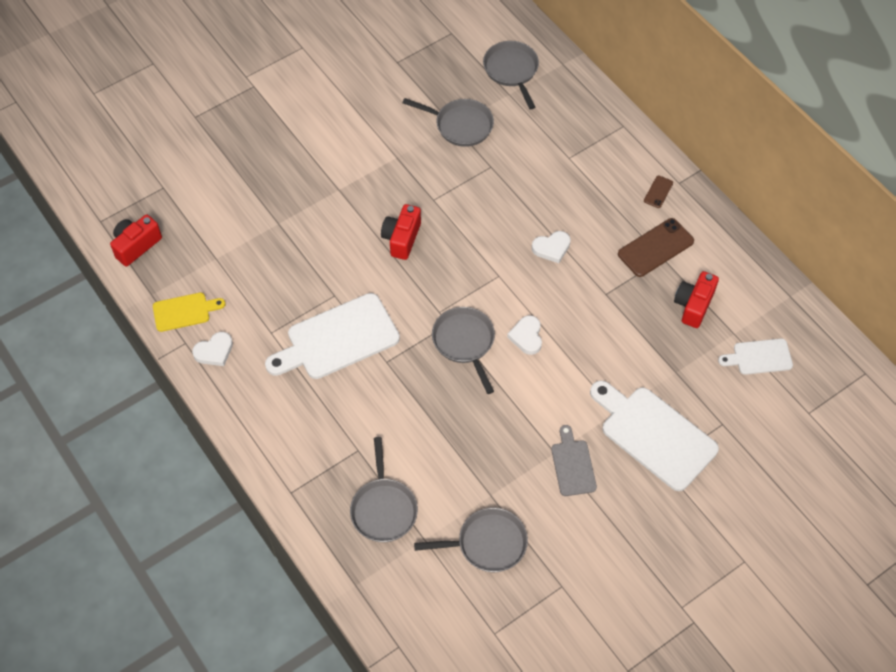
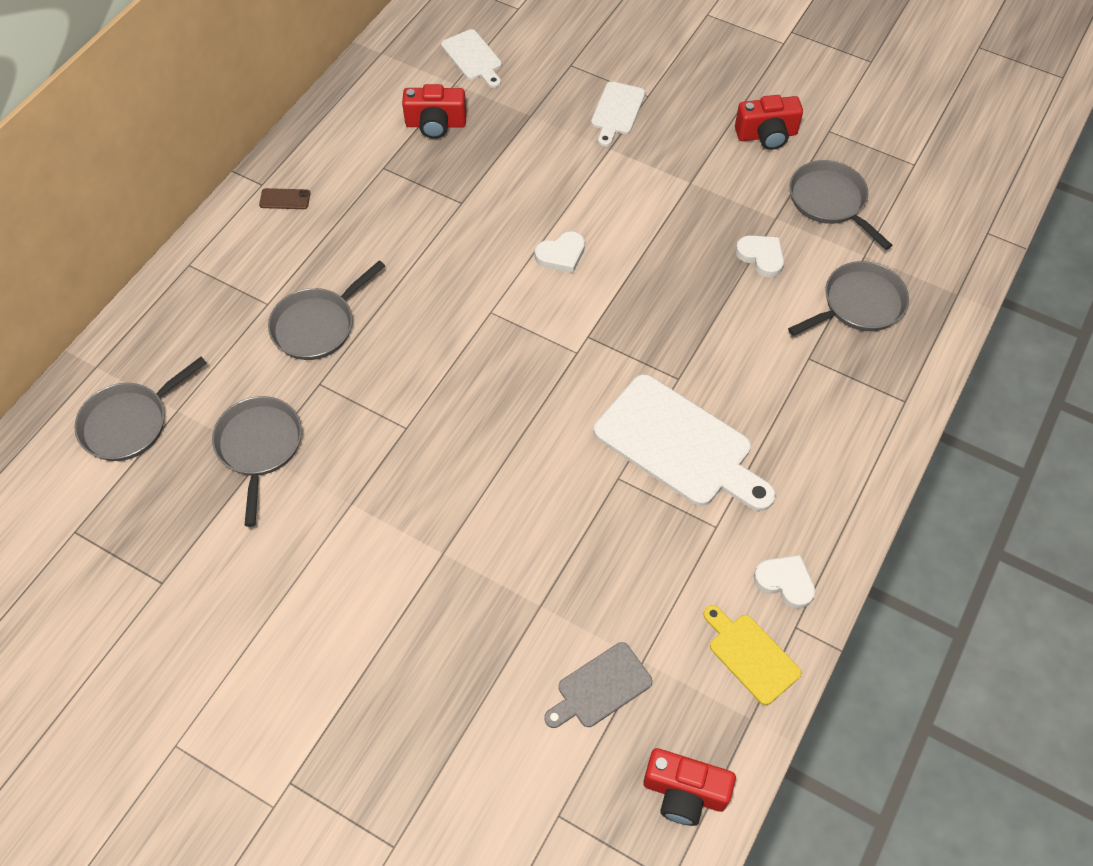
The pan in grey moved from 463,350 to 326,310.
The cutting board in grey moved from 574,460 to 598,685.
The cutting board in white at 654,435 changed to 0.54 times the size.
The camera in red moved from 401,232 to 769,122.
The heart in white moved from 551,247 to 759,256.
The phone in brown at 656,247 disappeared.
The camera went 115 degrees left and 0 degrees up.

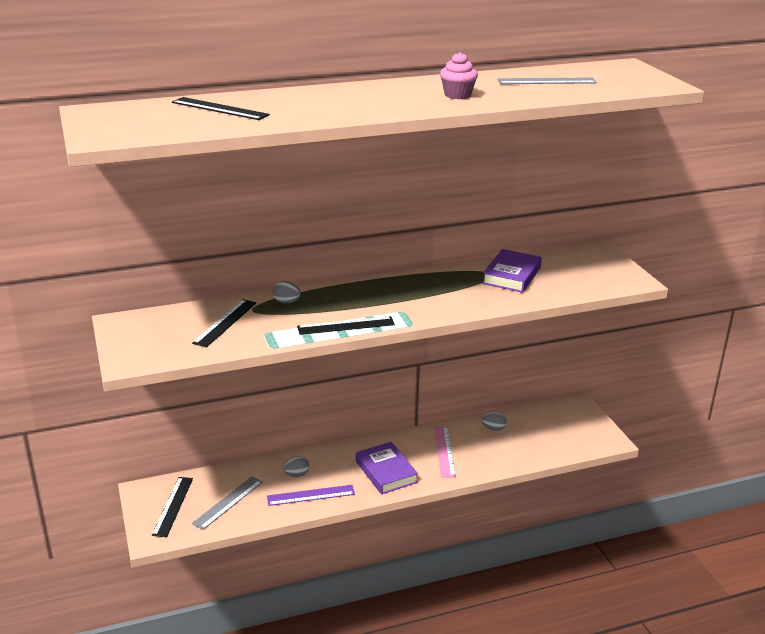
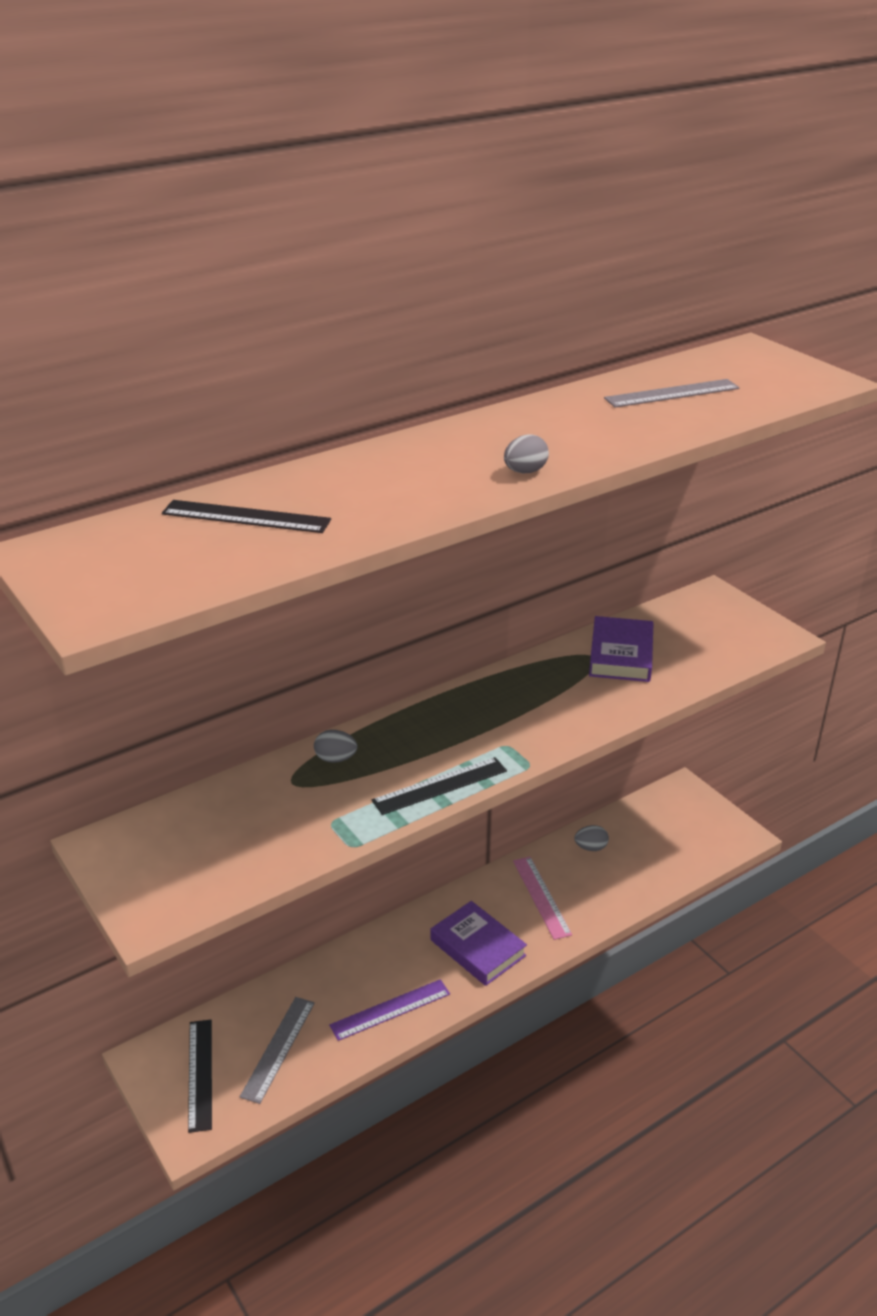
The egg in grey moved from 296,466 to 526,453.
The ruler in black at 224,323 disappeared.
The cupcake in pink at 459,75 disappeared.
The camera went 15 degrees left and 5 degrees up.

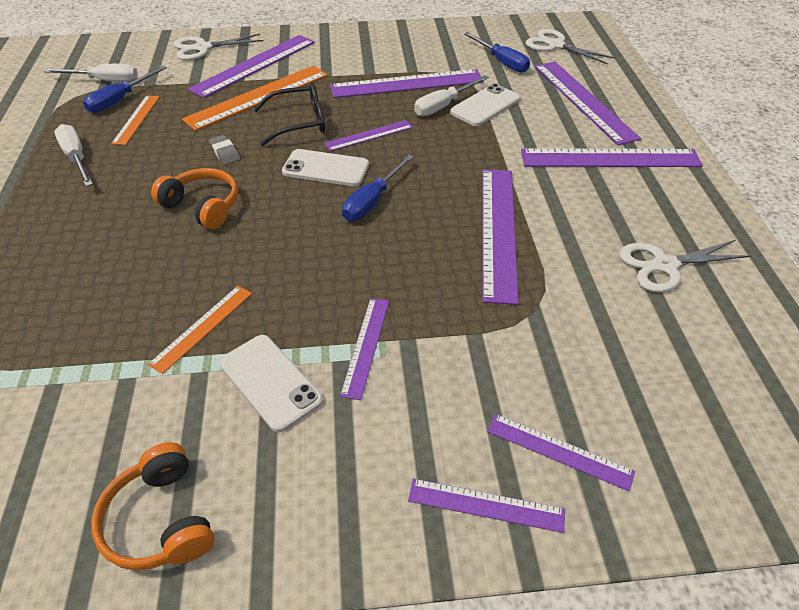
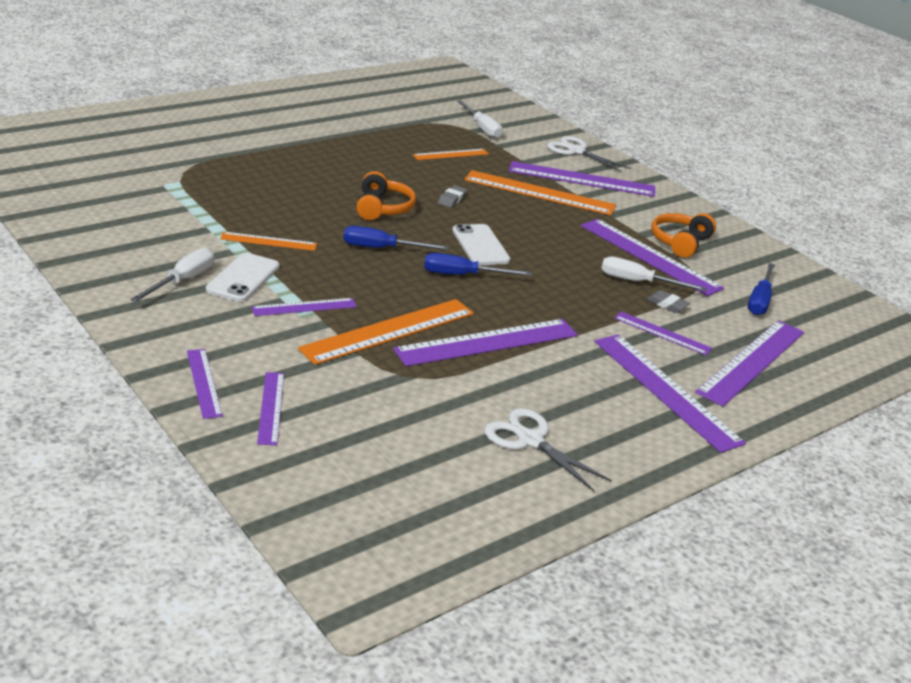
The screwdriver in white moved from 73,155 to 172,275.
The ruler in orange at 386,332 appeared.
The screwdriver in blue moved from 125,89 to 396,238.
The ruler in purple moved from 368,135 to 663,333.
The phone in white at 485,105 was replaced by the eraser in grey at 668,301.
The headphones in orange moved from 152,506 to 684,235.
The glasses in black at 289,114 disappeared.
The scissors in white at 570,46 disappeared.
The camera went 55 degrees right and 15 degrees down.

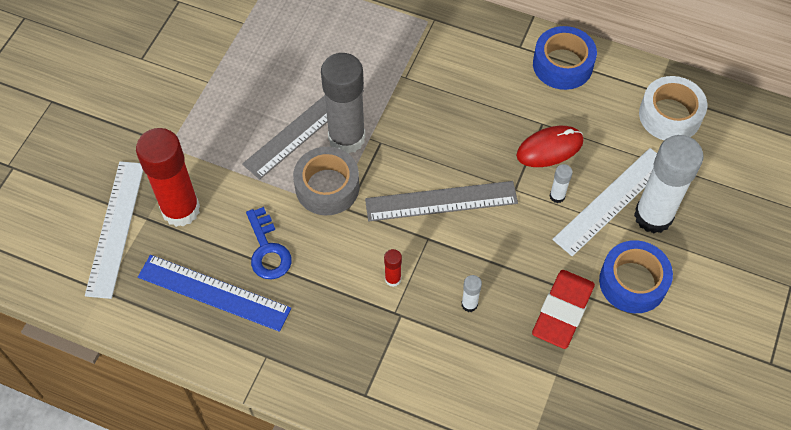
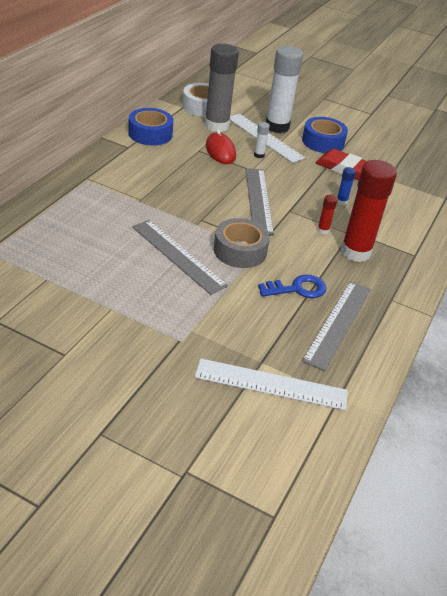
The glue stick in grey moved from 343,103 to 221,88.
The ruler in blue at 214,293 became the ruler in grey at 336,326.
The glue stick in white at 472,293 became the glue stick in blue at 346,186.
The glue stick in red moved from 168,177 to 369,211.
The camera went 90 degrees left and 20 degrees down.

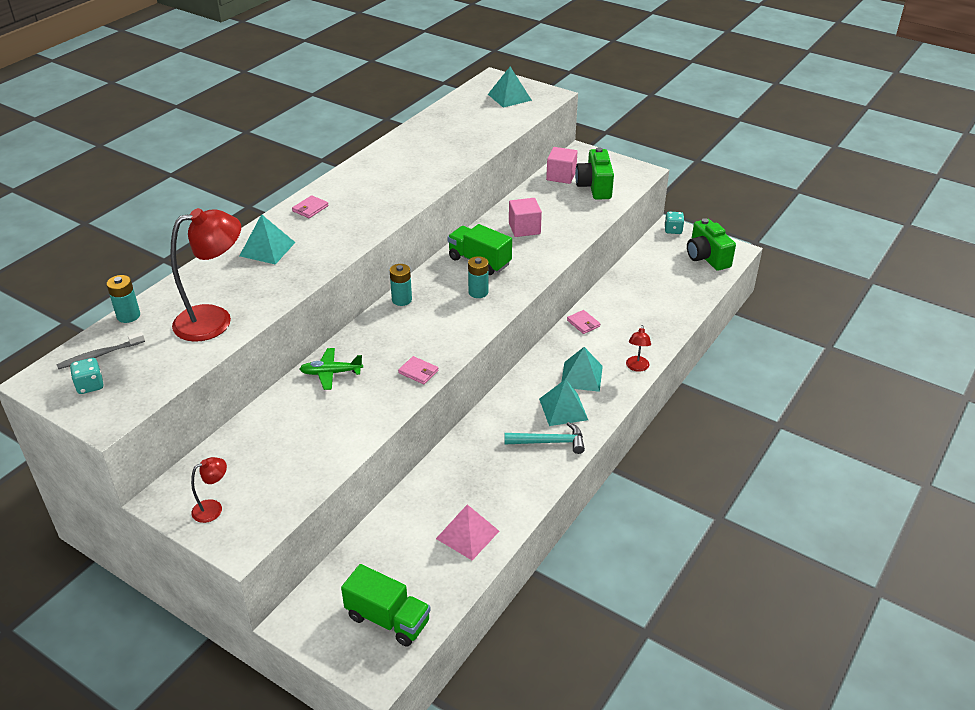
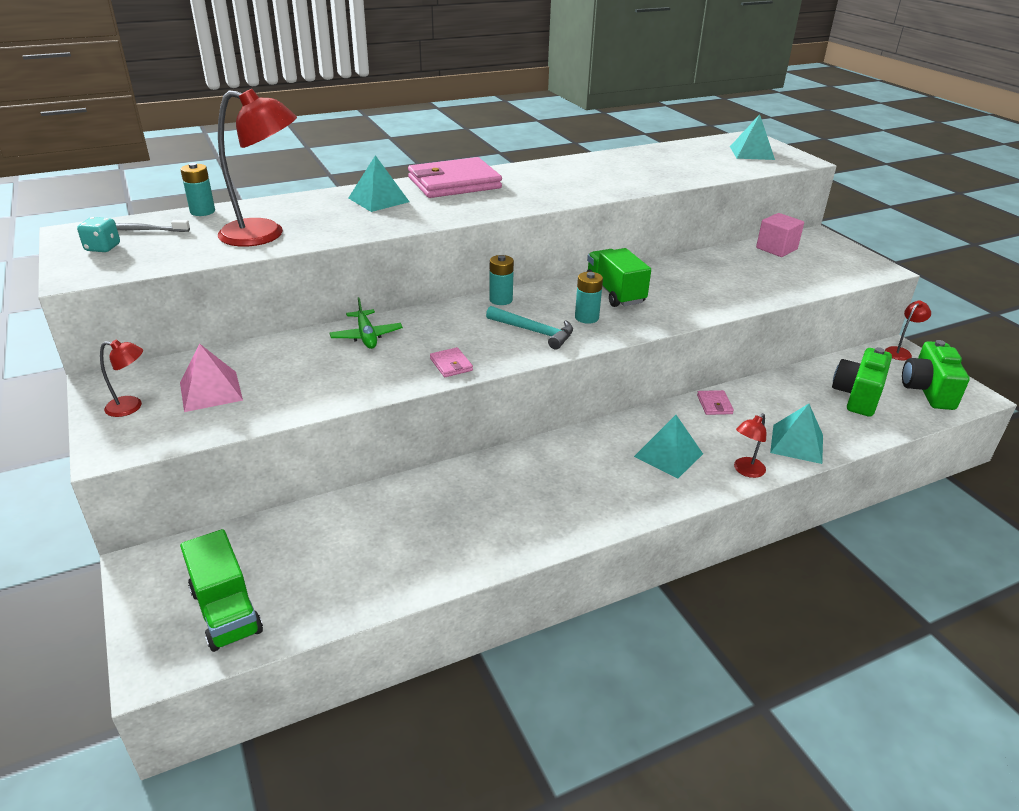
The pyramid in pink moved from 467,532 to 211,378.
The plane in green at 331,369 turned 135 degrees counterclockwise.
The wallet in pink at 310,206 changed to 2.46 times the size.
The hammer in turquoise moved from 544,438 to 529,328.
The pyramid in turquoise moved from 563,402 to 796,434.
The camera in green moved from 594,173 to 862,382.
The dice in turquoise at 674,222 was replaced by the lamp in red at 908,330.
The cube in pink at 525,217 disappeared.
The camera went 30 degrees right and 5 degrees down.

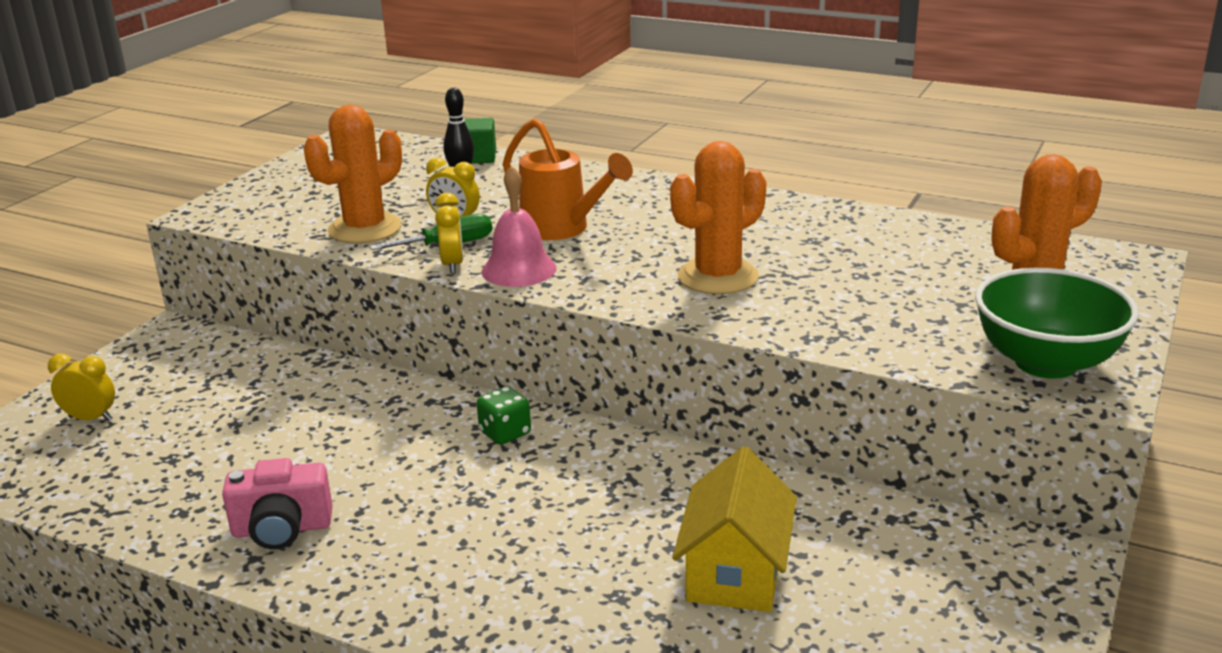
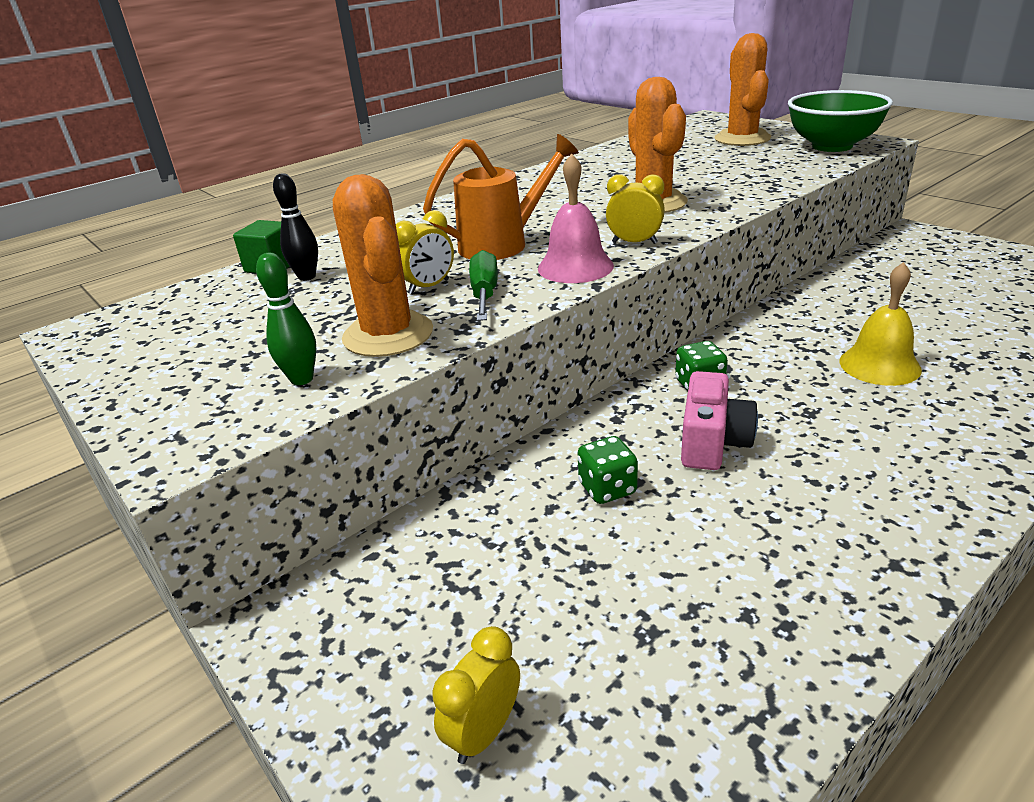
The bowling pin in green at 286,319 appeared.
The dice in green at 608,470 appeared.
The clock in yellow moved from 449,233 to 635,209.
The camera in pink moved from 277,503 to 719,420.
The bell in yellow at 881,324 appeared.
The house in yellow at 734,529 disappeared.
The camera went 65 degrees left and 5 degrees up.

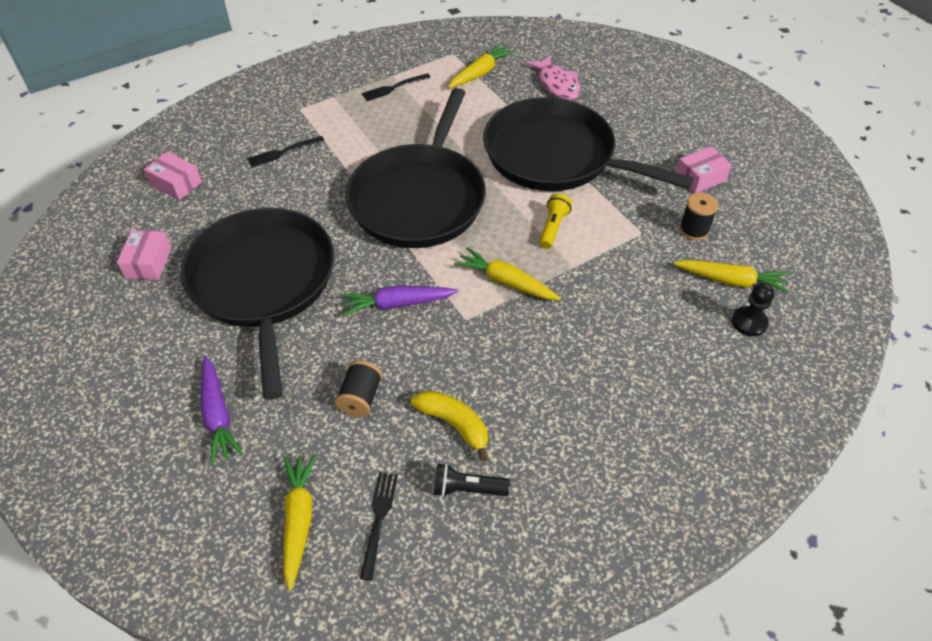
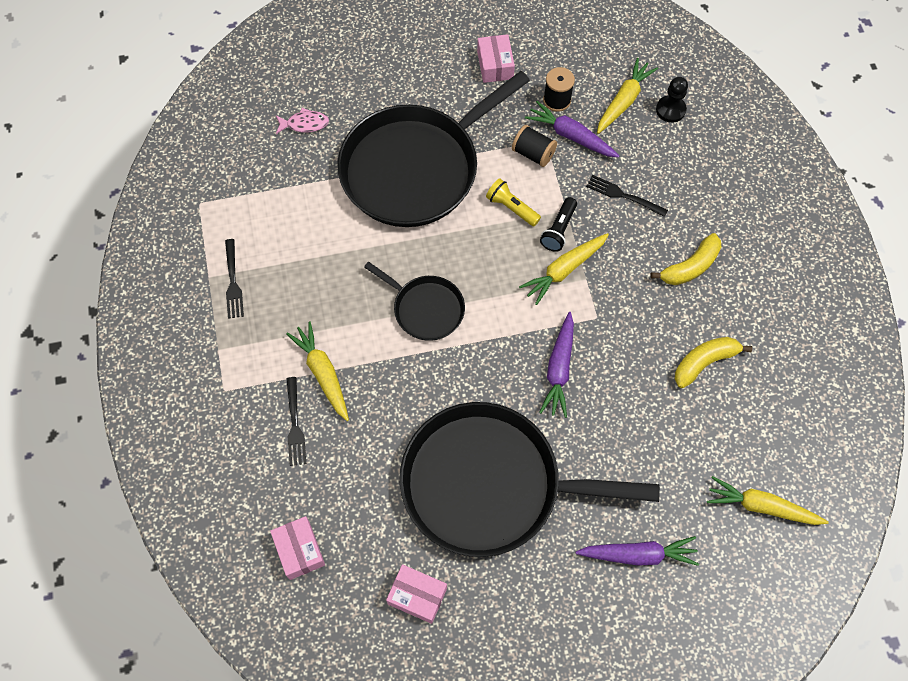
The box in pink at 173,176 turned 75 degrees counterclockwise.
The fish in pink at 553,77 changed to 0.64 times the size.
The carrot in yellow moved from 481,66 to 317,371.
The pan in black at 416,168 changed to 0.48 times the size.
The spool in black moved from 358,388 to 534,146.
The carrot in purple at 572,129 appeared.
The flashlight in black moved from 472,480 to 558,224.
The fork in black moved from 379,526 to 627,196.
The banana in yellow at 685,259 appeared.
The camera went 70 degrees left and 15 degrees up.

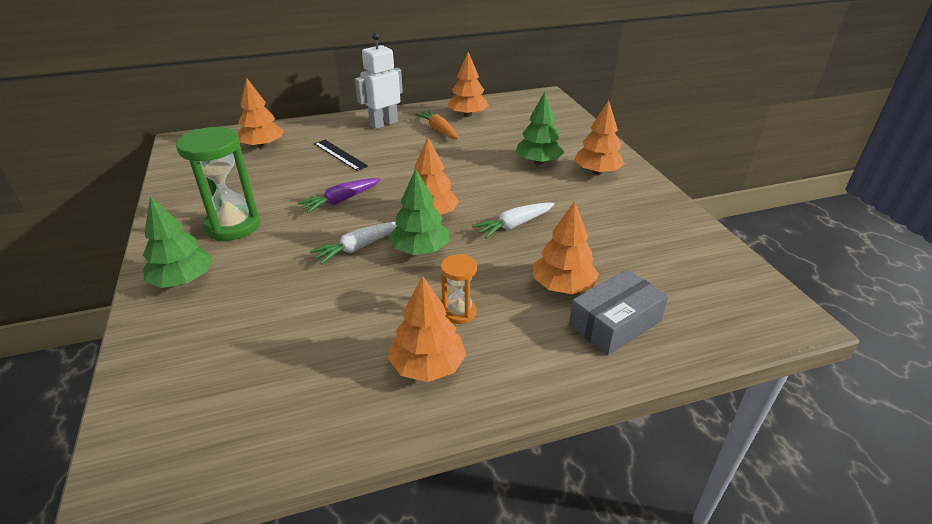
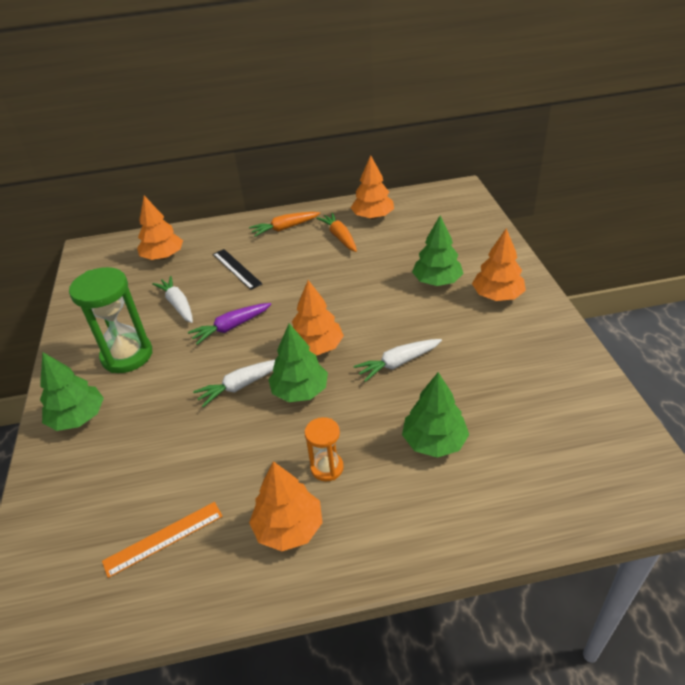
The ruler in orange at 162,540 appeared.
The carrot in white at 172,299 appeared.
The robot in white at 379,81 was replaced by the carrot in orange at 284,224.
The tree in orange at 566,247 became the tree in green at 435,415.
The box in grey at 618,312 disappeared.
The camera went 10 degrees right and 5 degrees up.

